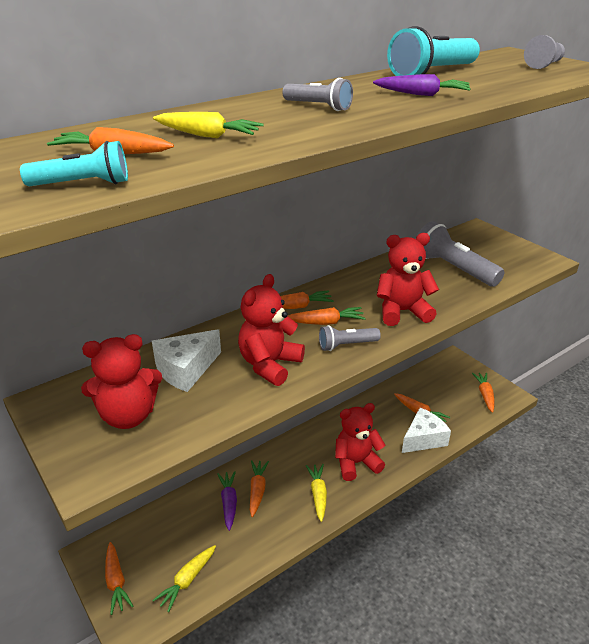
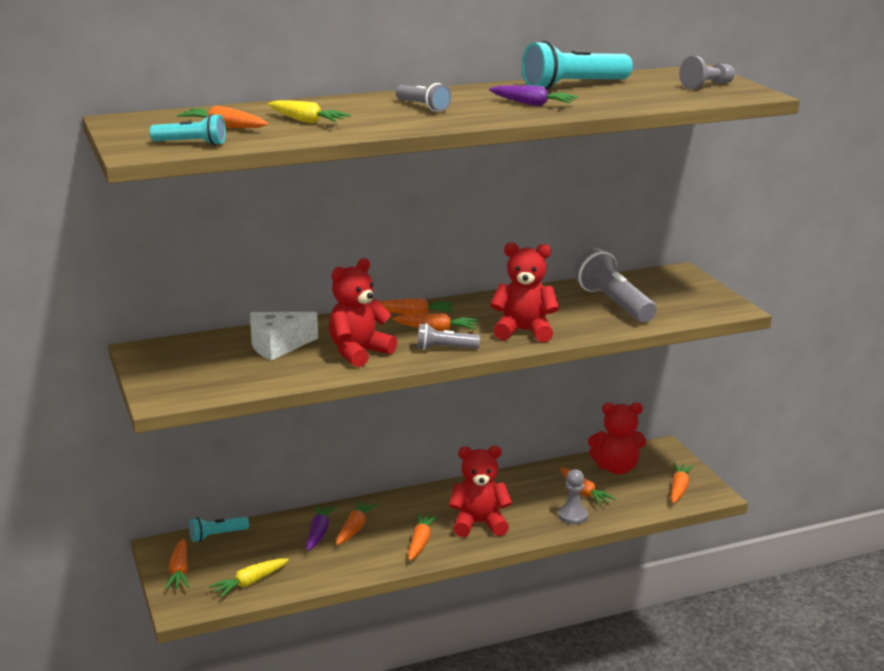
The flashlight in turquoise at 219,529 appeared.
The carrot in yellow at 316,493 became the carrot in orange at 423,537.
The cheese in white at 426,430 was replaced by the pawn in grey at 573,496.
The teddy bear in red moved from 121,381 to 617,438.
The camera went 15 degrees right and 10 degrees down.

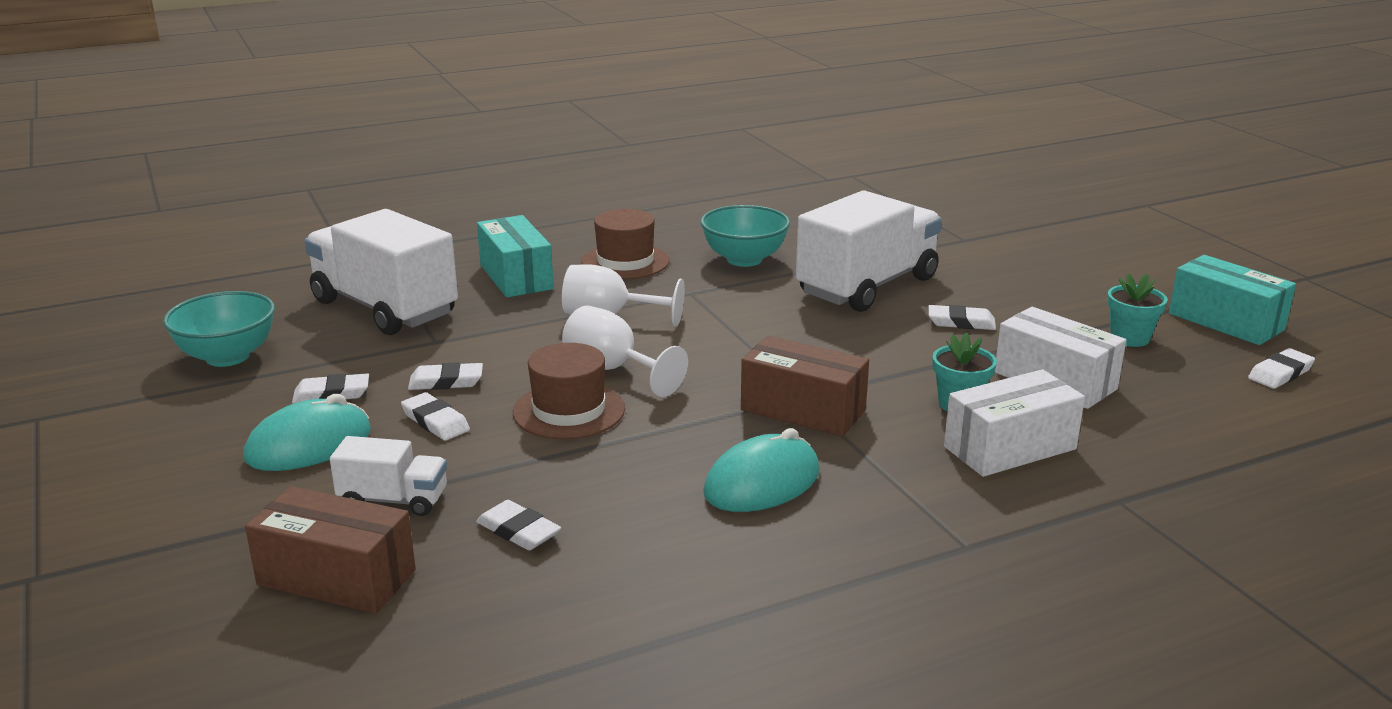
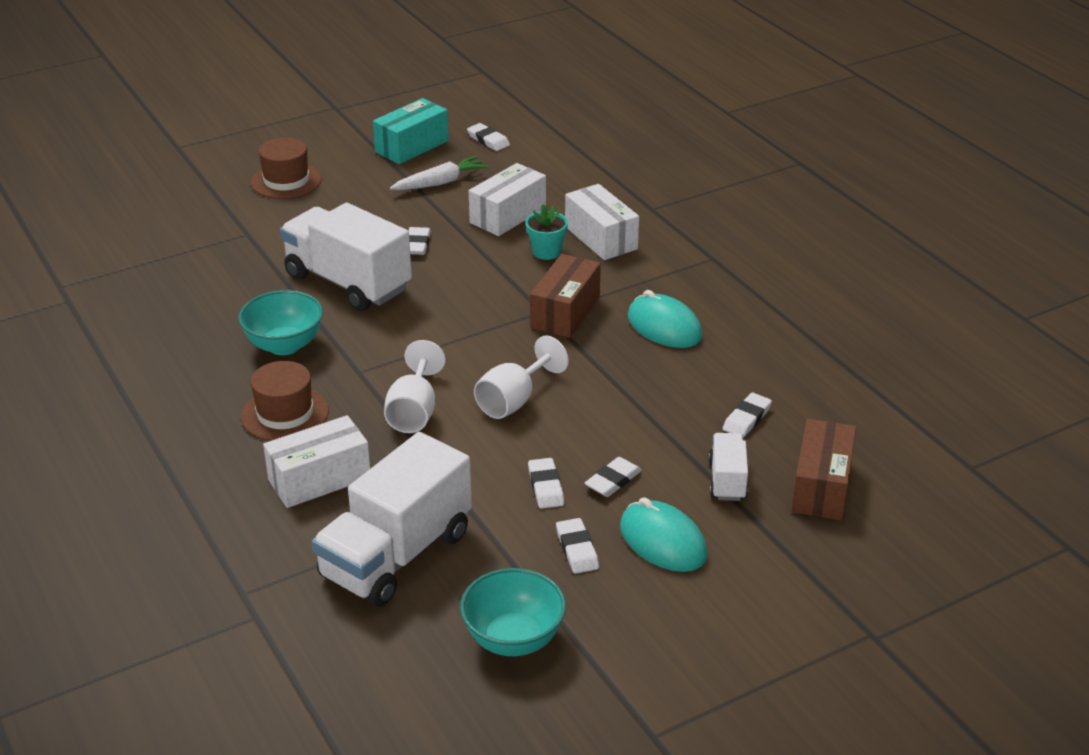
The hat in brown moved from 569,391 to 286,168.
The box in turquoise at 515,256 became the box in white at 316,461.
The flower pot in turquoise at 1137,310 was replaced by the carrot in white at 439,173.
The camera went 95 degrees left and 10 degrees up.

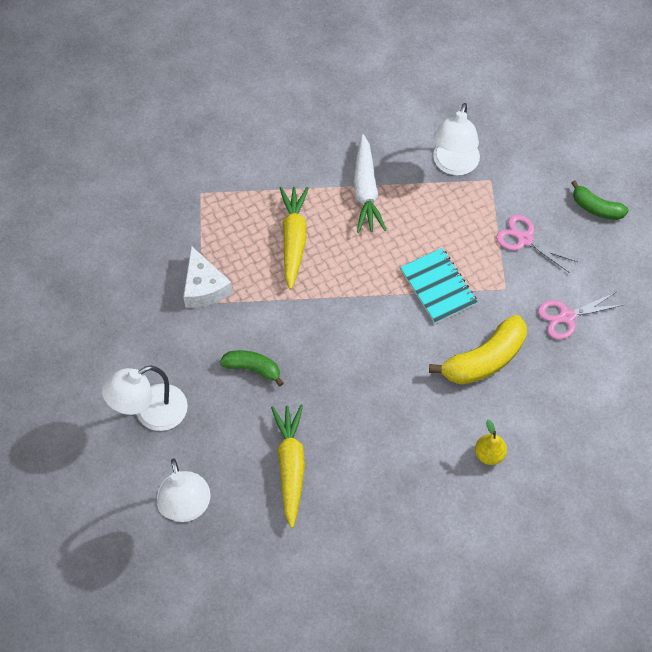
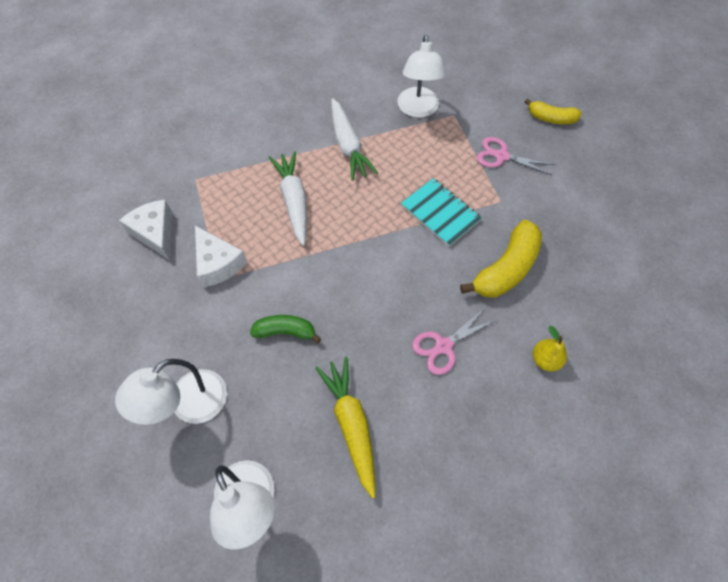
The cheese in white at 145,230 appeared.
The carrot in yellow at 294,238 became the carrot in white at 288,198.
The scissors in pink moved from 580,315 to 454,341.
The banana in green at 600,200 became the banana in yellow at 553,111.
The camera went 15 degrees left and 0 degrees up.

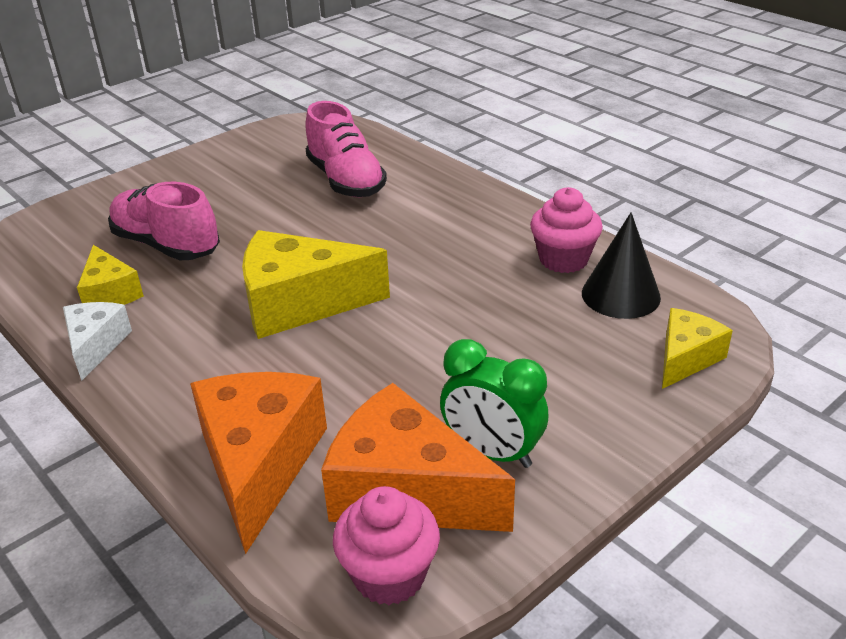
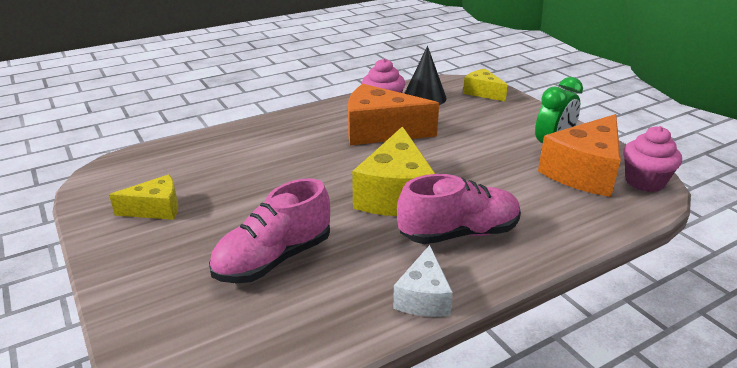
The cheese in yellow moved from 110,275 to 143,197.
The cheese in orange moved from 258,463 to 393,114.
The cheese in white at 97,341 turned 90 degrees counterclockwise.
The shoe in pink moved from 346,149 to 459,209.
The camera went 80 degrees left and 5 degrees down.

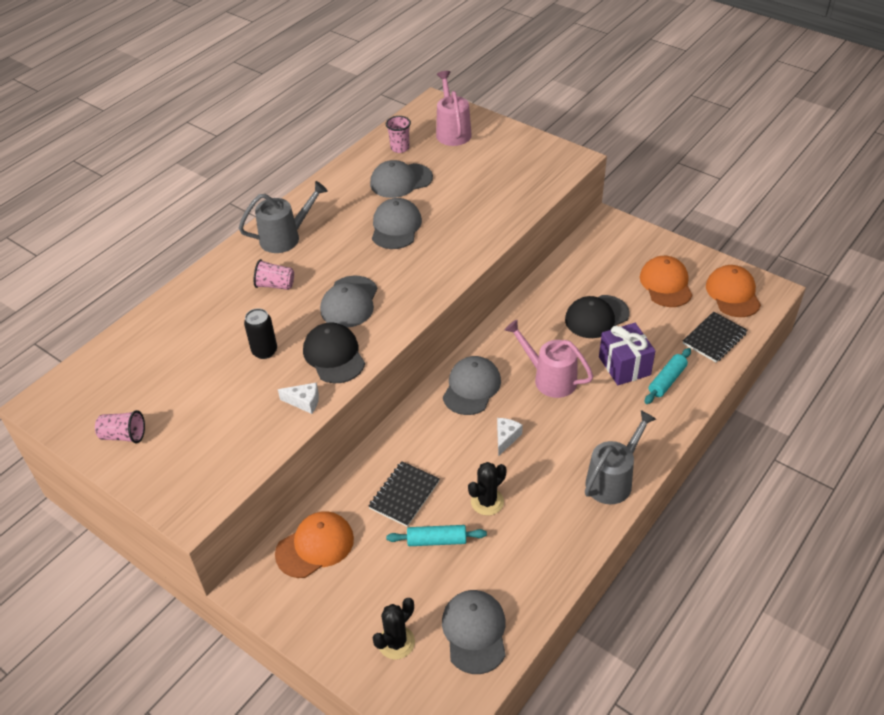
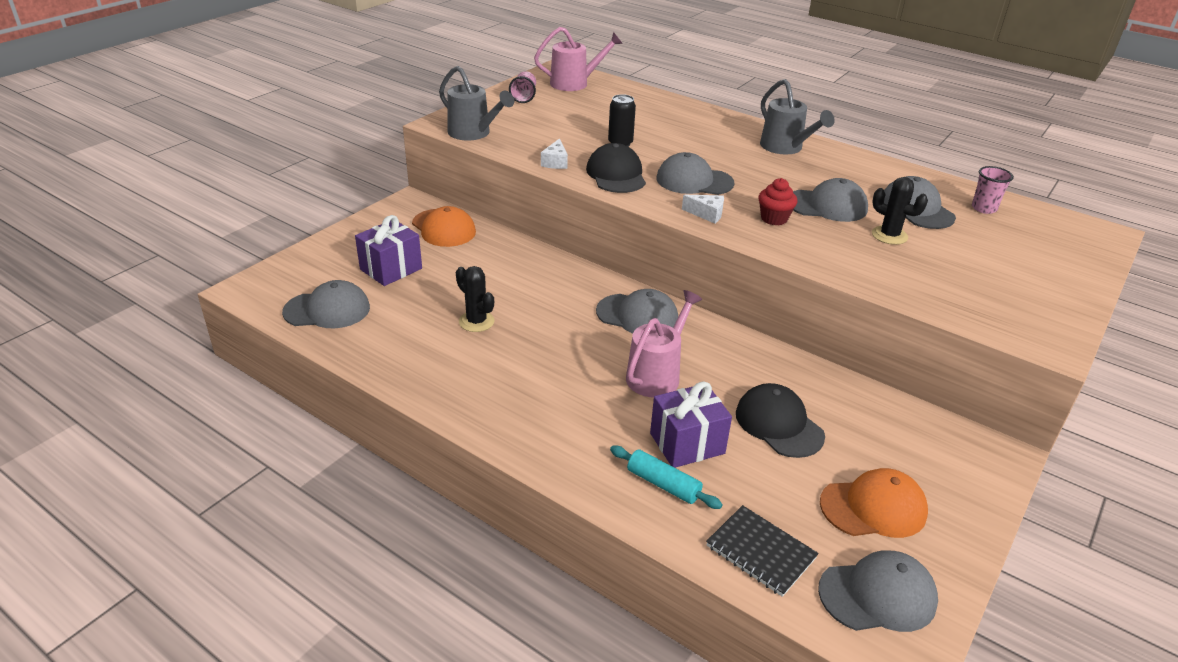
The gift in purple at 388,250 appeared.
The watering can in grey moved from 620,457 to 476,103.
The watering can in pink moved from 454,108 to 578,59.
The cap in black at 334,352 turned 75 degrees counterclockwise.
The cheese in white moved from 510,437 to 703,209.
The cupcake in red at 777,201 appeared.
The cap in orange at 733,291 became the cap in grey at 878,591.
The cactus in black moved from 394,629 to 900,211.
The cup in pink at 274,274 disappeared.
The notebook in black at 404,494 disappeared.
The rolling pin in turquoise at 436,535 disappeared.
The camera went 85 degrees right and 10 degrees down.

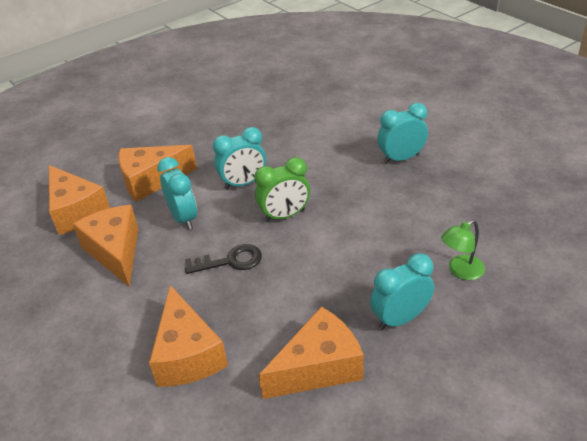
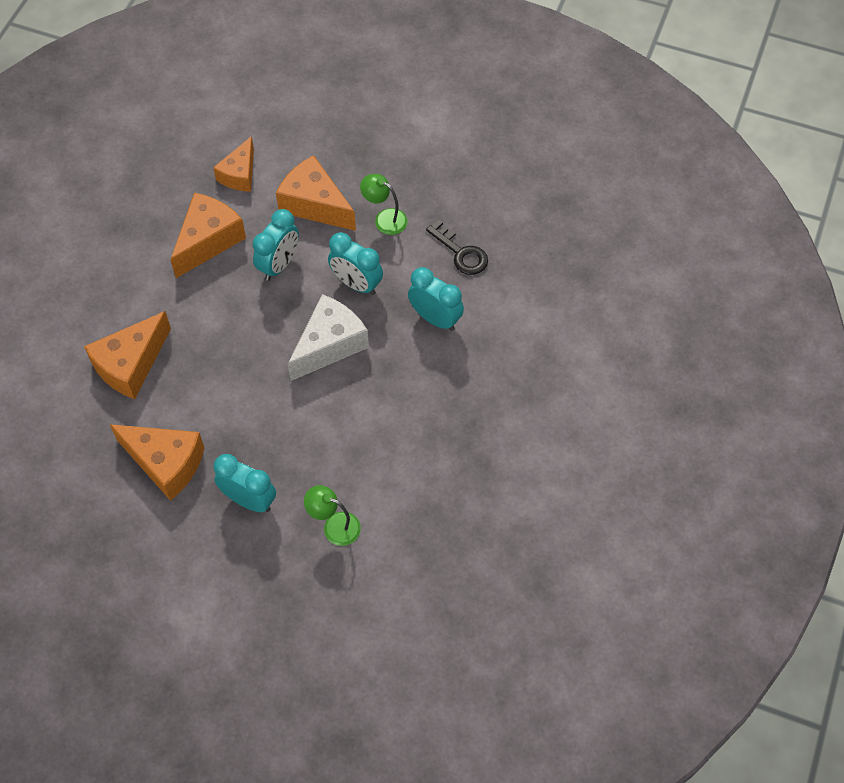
The cheese in orange at 79,200 changed to 0.66 times the size.
The clock in green at 282,189 was replaced by the cheese in white at 328,337.
The lamp in green at 384,204 appeared.
The clock in turquoise moved from 402,133 to 436,299.
The key in black moved from 223,259 to 457,247.
The camera went 55 degrees right and 20 degrees up.

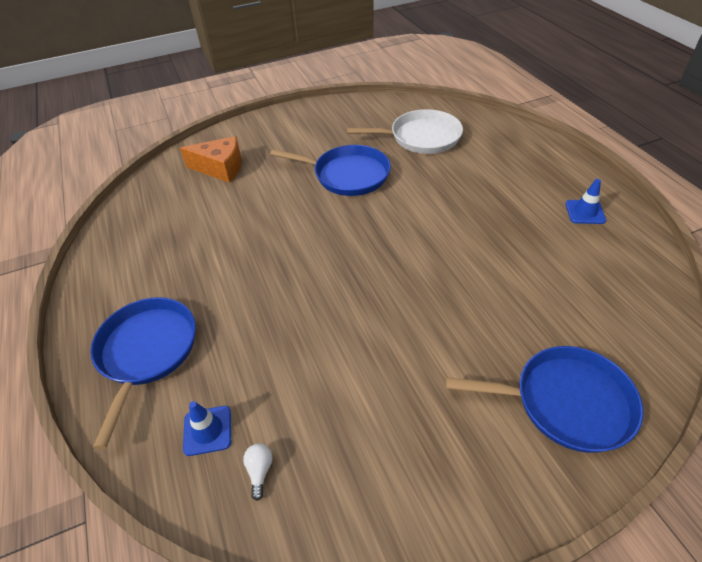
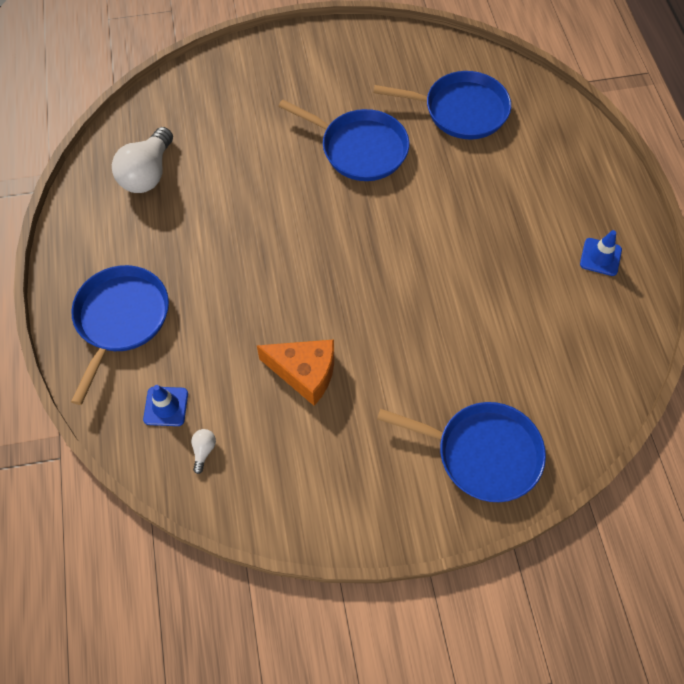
The light bulb in white at 142,160 appeared.
The cheese in orange moved from 211,159 to 295,372.
The pan in white at 405,131 became the pan in blue at 442,105.
The camera went 10 degrees right and 15 degrees up.

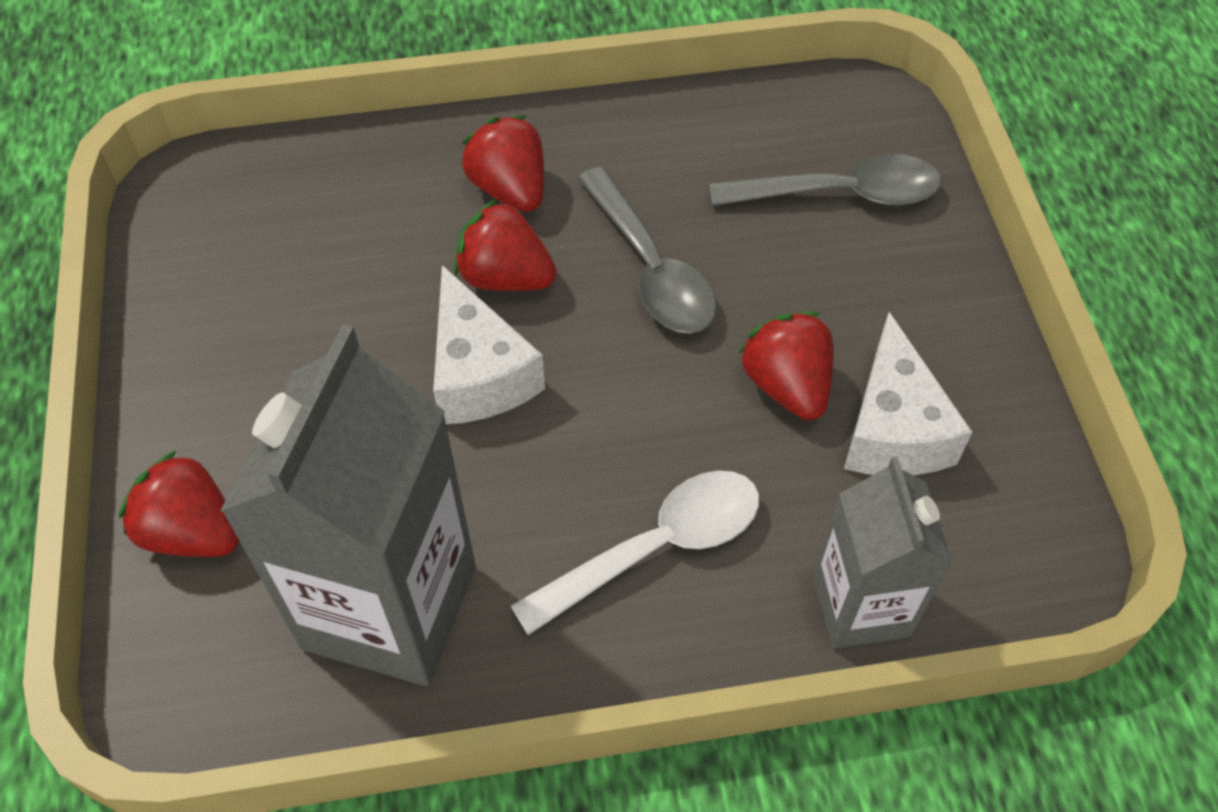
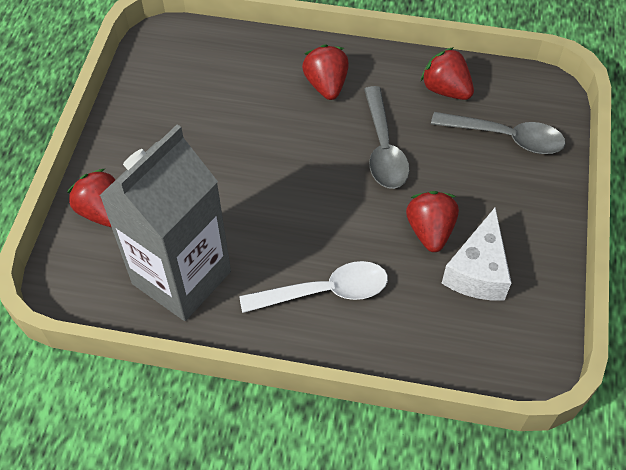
The strawberry in red moved from 505,245 to 447,73.
The cheese in white at 489,344 disappeared.
The carton in grey at 882,552 disappeared.
The camera went 20 degrees right and 0 degrees up.

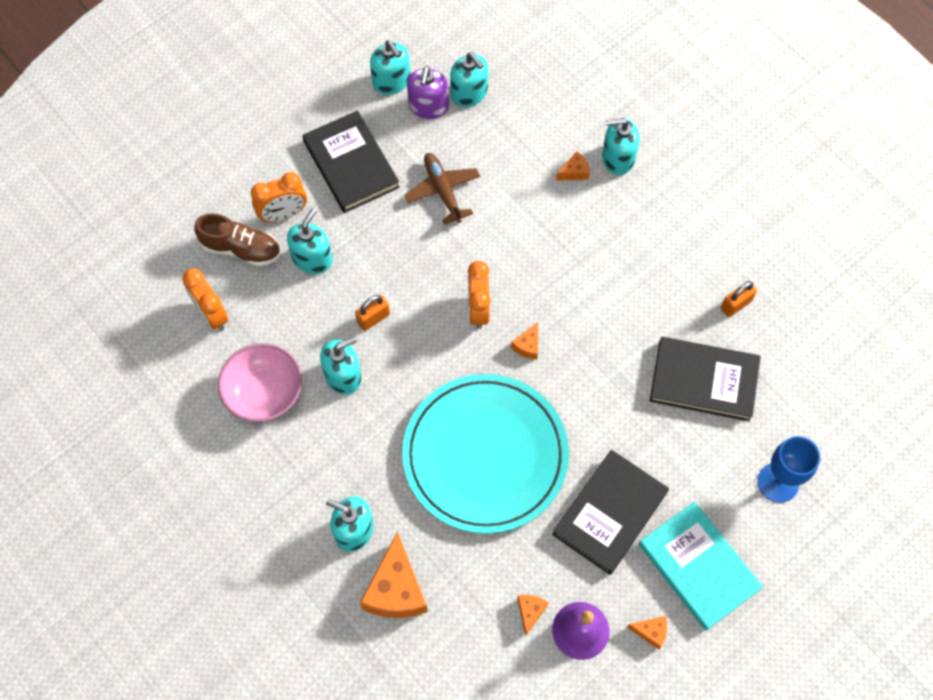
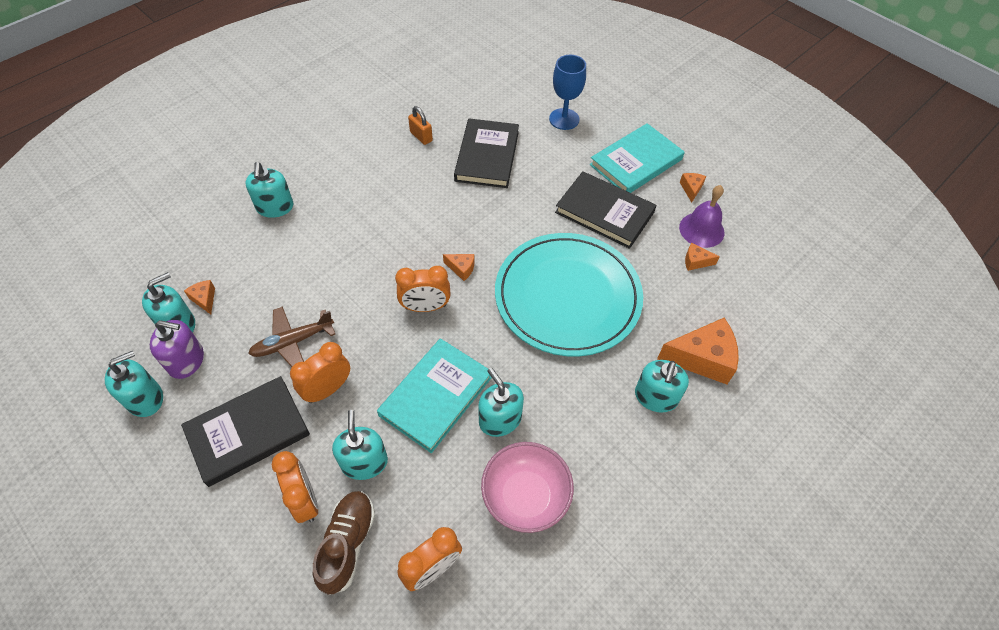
The cheese in orange moved from 573,166 to 199,297.
The clock in orange at 320,372 appeared.
The soap dispenser in turquoise at 310,241 turned 60 degrees clockwise.
The padlock in orange at 372,313 was replaced by the book in turquoise at 434,395.
The camera went 95 degrees left and 10 degrees down.

